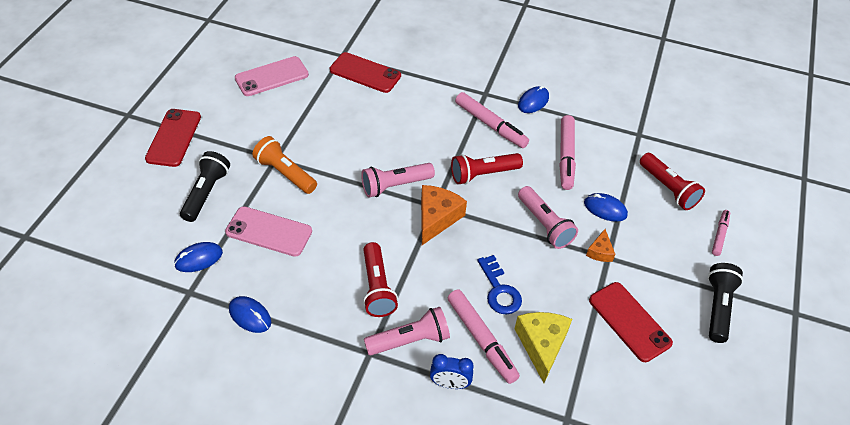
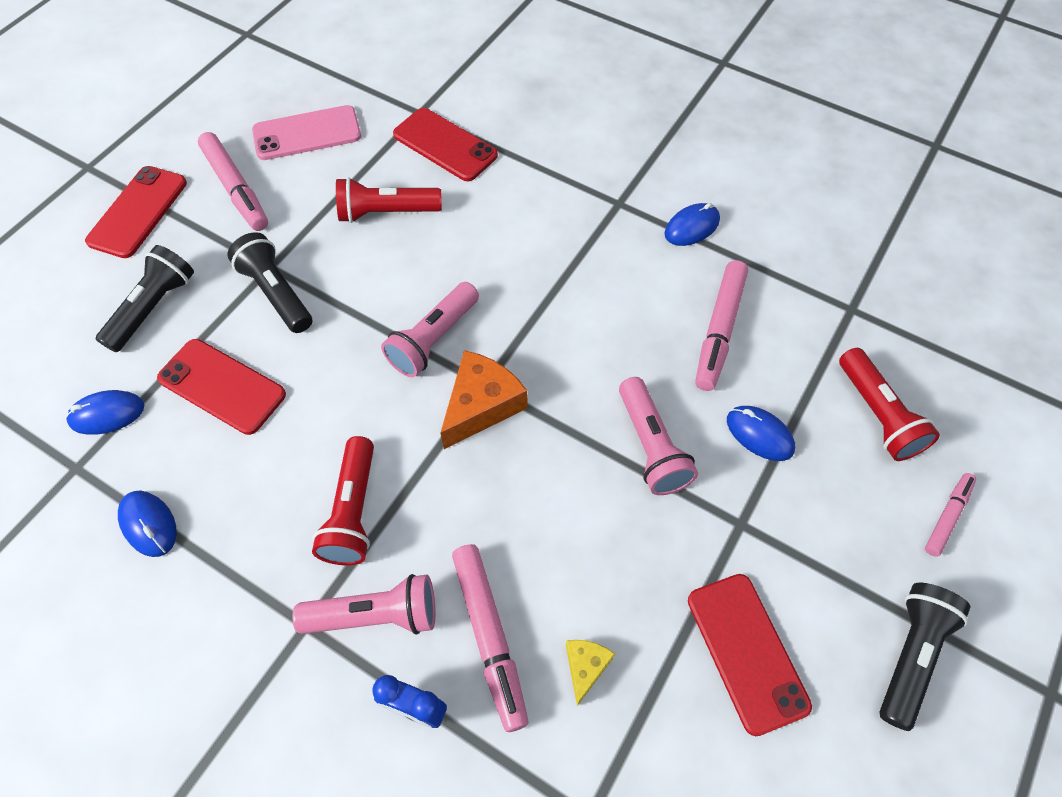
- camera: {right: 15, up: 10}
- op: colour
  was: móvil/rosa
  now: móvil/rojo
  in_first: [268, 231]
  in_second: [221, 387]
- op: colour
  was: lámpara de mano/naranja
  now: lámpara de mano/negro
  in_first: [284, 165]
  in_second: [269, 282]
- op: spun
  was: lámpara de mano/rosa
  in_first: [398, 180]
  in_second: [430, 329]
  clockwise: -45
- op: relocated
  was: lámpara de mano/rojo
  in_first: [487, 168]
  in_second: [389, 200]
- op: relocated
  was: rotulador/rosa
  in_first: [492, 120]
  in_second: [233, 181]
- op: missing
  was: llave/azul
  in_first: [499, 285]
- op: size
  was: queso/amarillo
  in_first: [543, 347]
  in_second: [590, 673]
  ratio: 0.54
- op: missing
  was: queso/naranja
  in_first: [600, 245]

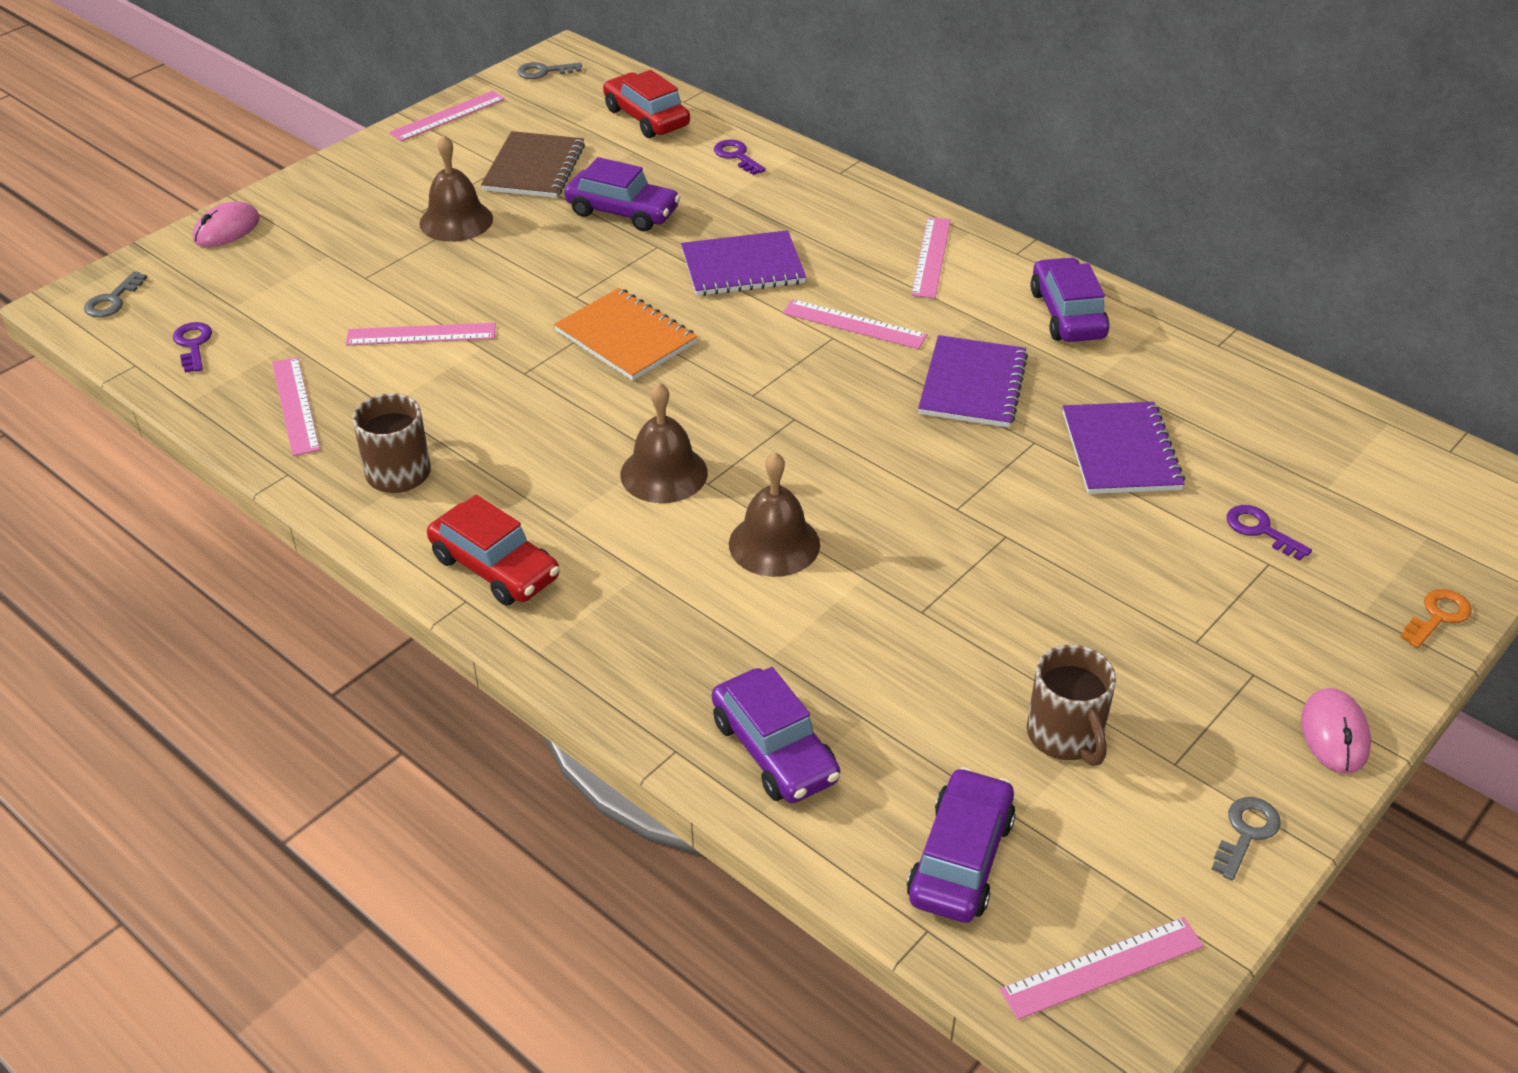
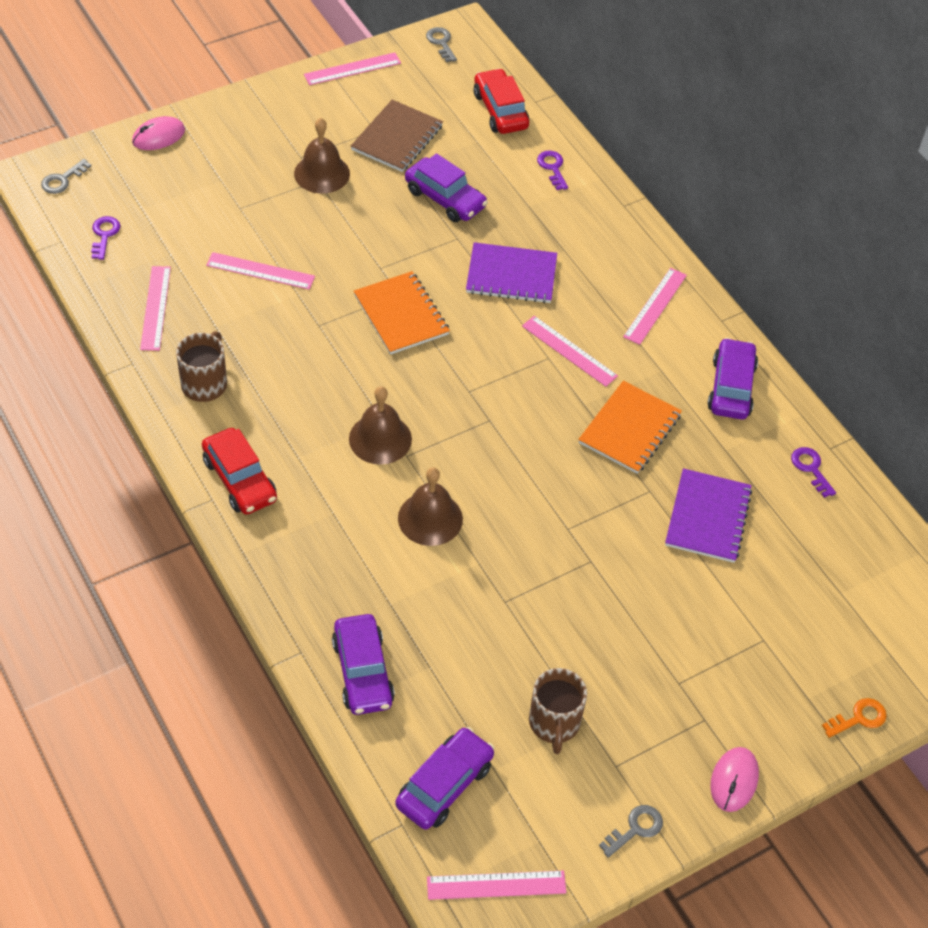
- camera: {right: 15, up: 10}
- op: spun
  was: llave/gris
  in_first: [549, 70]
  in_second: [441, 44]
  clockwise: 60
- op: colour
  was: cuaderno/morado
  now: cuaderno/naranja
  in_first: [973, 381]
  in_second: [630, 427]
- op: relocated
  was: llave/morado
  in_first: [1269, 533]
  in_second: [813, 472]

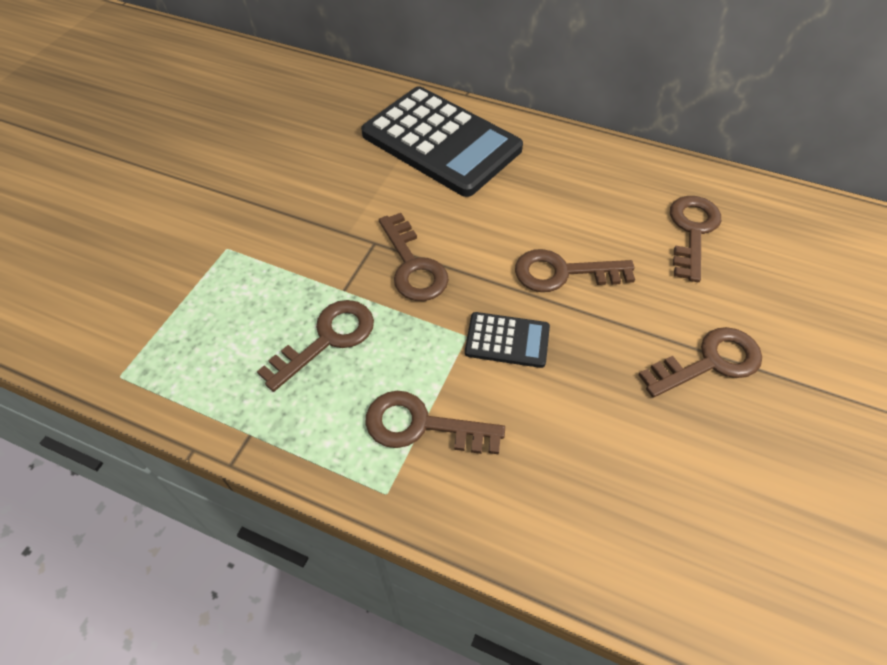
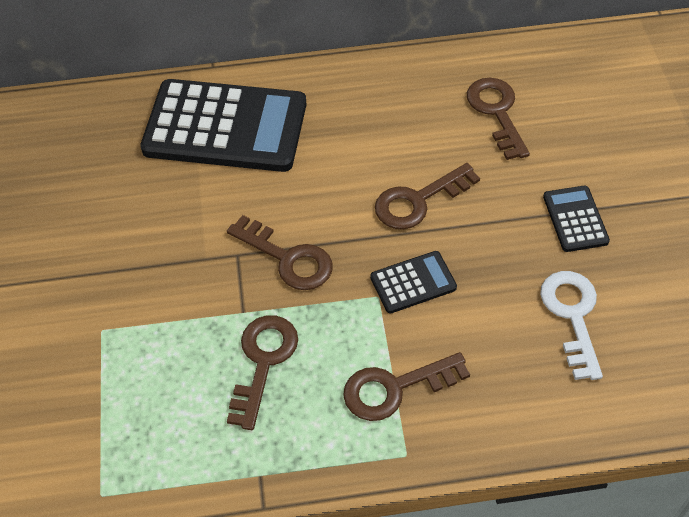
- camera: {right: -30, up: 0}
- op: exchanged
  was: llave/marrón
  now: calculadora/negro
  in_first: [700, 362]
  in_second: [576, 219]
- op: appeared
  now: llave/blanco
  in_second: [571, 325]

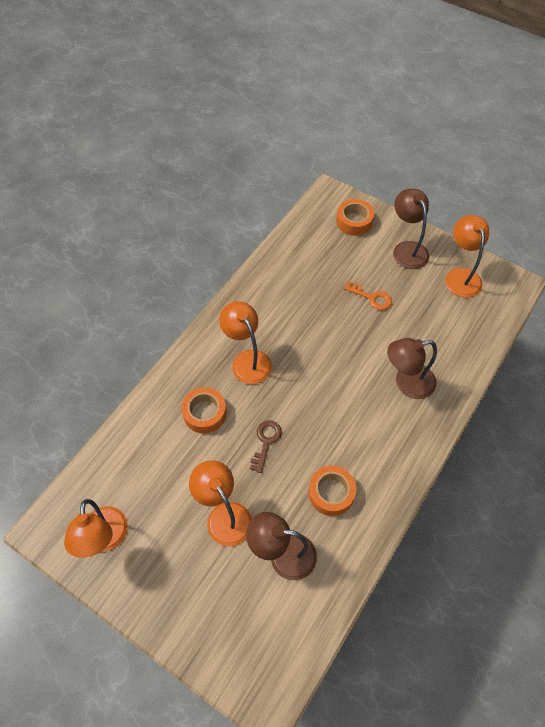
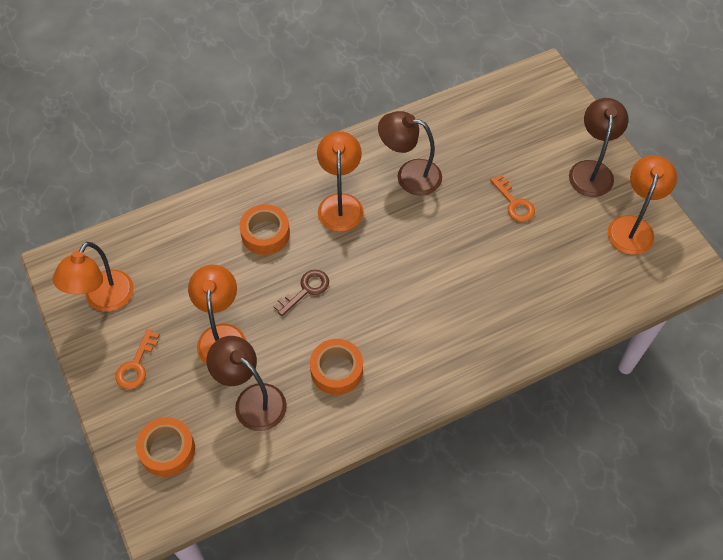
- camera: {right: 30, up: 0}
- op: relocated
  was: cinta adhesiva/naranja
  in_first: [355, 217]
  in_second: [165, 447]
- op: relocated
  was: lámpara/marrón
  in_first: [412, 368]
  in_second: [410, 153]
- op: appeared
  now: llave/naranja
  in_second: [137, 359]

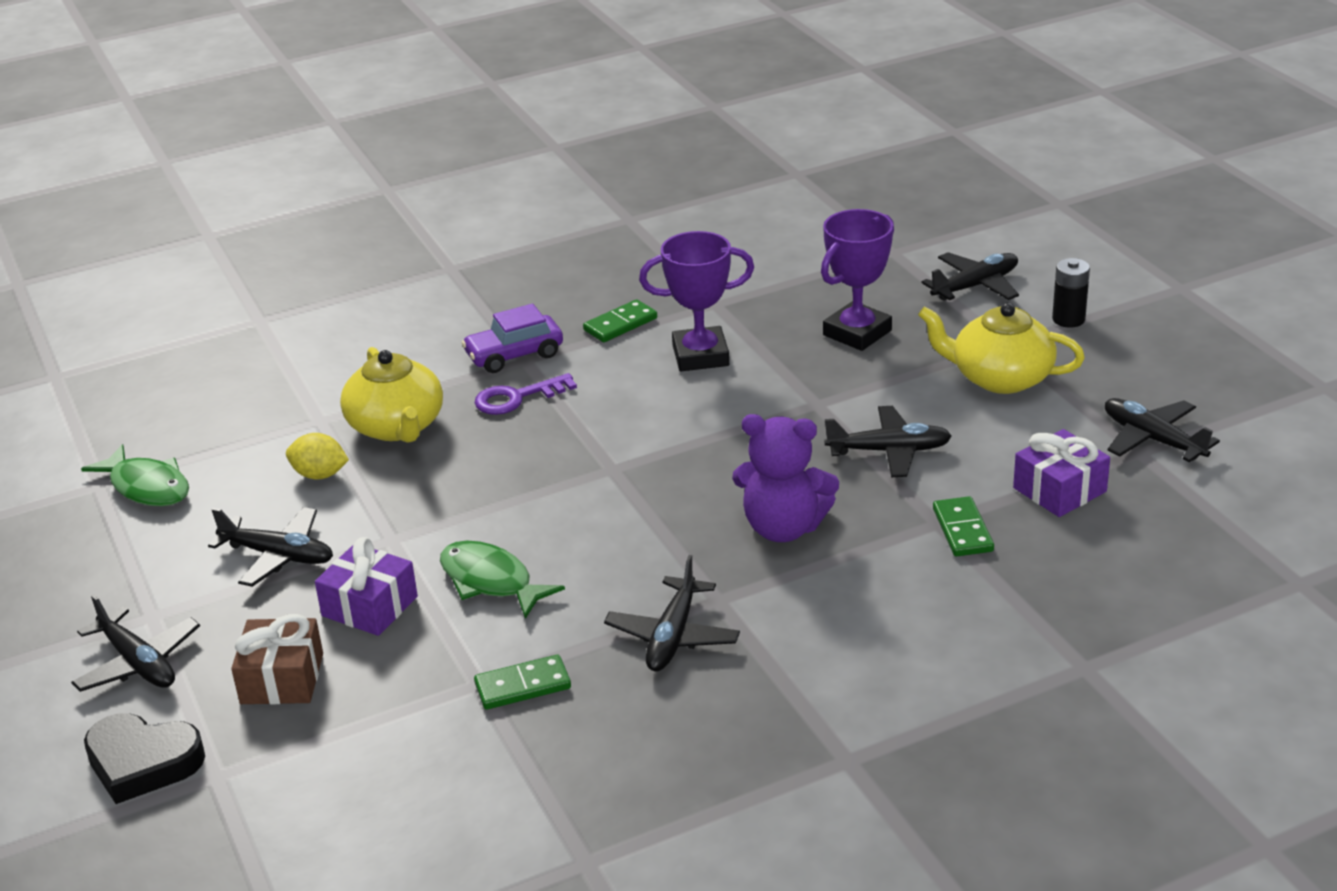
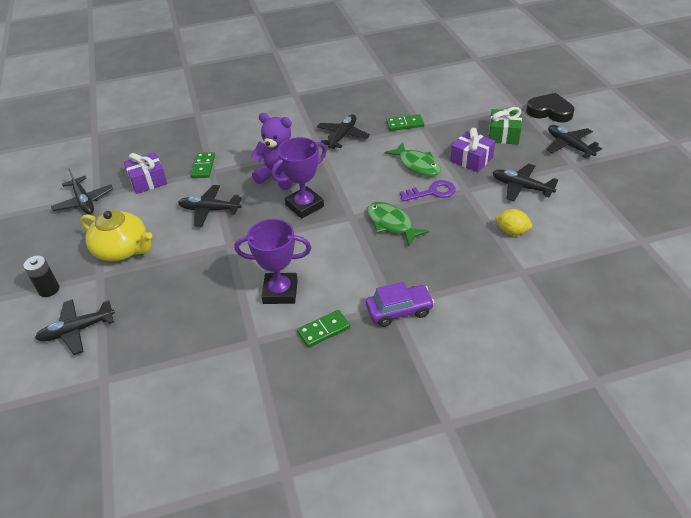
- camera: {right: -170, up: 10}
- op: relocated
  was: pez/verde
  in_first: [135, 475]
  in_second: [398, 224]
- op: colour
  was: regalo/marrón
  now: regalo/verde
  in_first: [277, 659]
  in_second: [505, 126]
- op: missing
  was: tetera/amarillo
  in_first: [391, 395]
- op: relocated
  was: llave/morado
  in_first: [525, 394]
  in_second: [428, 191]
- op: relocated
  was: trofeo/morado
  in_first: [857, 280]
  in_second: [299, 178]

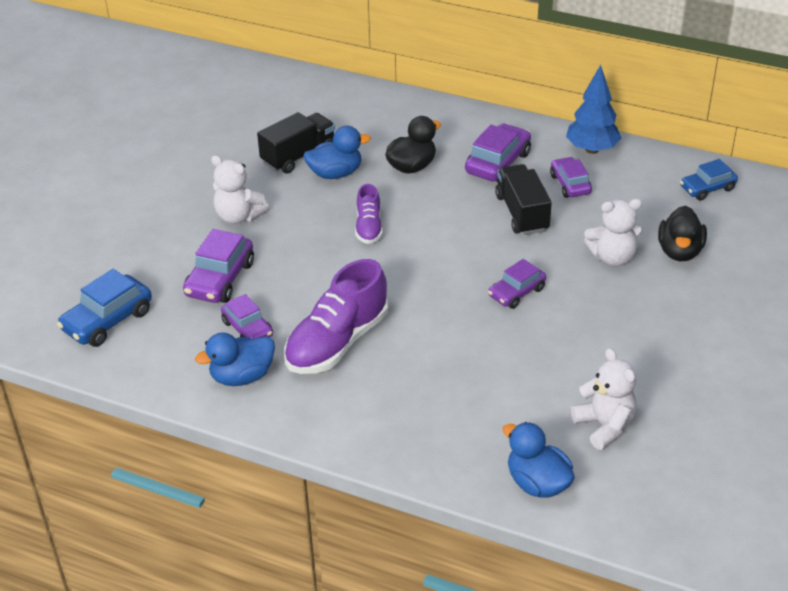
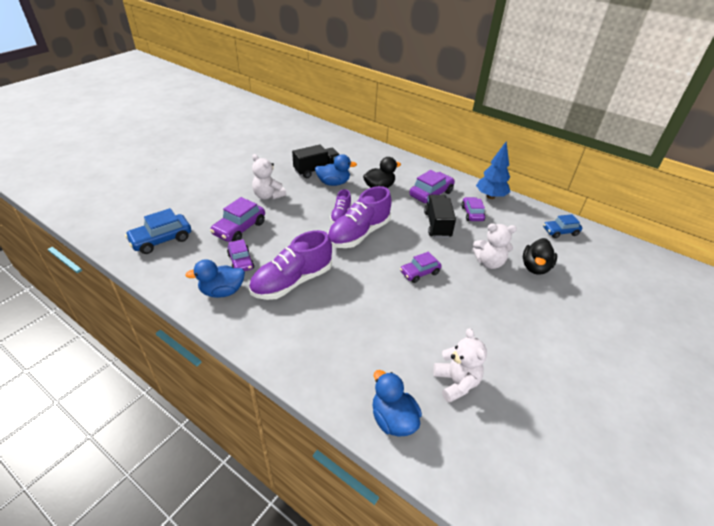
- camera: {right: 10, up: 0}
- op: appeared
  now: zapato/morado
  in_second: [360, 217]

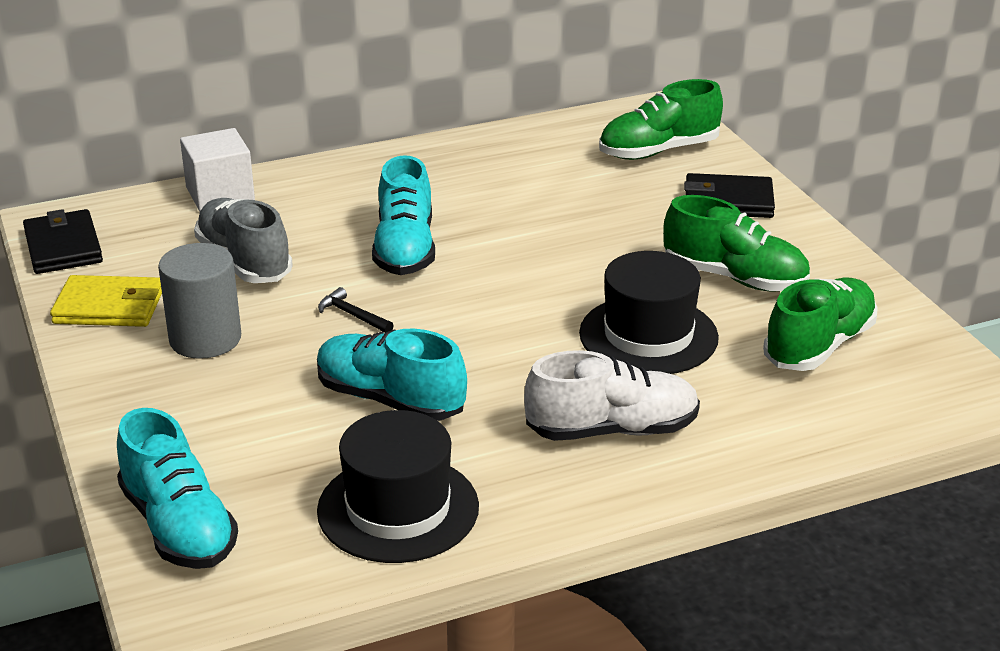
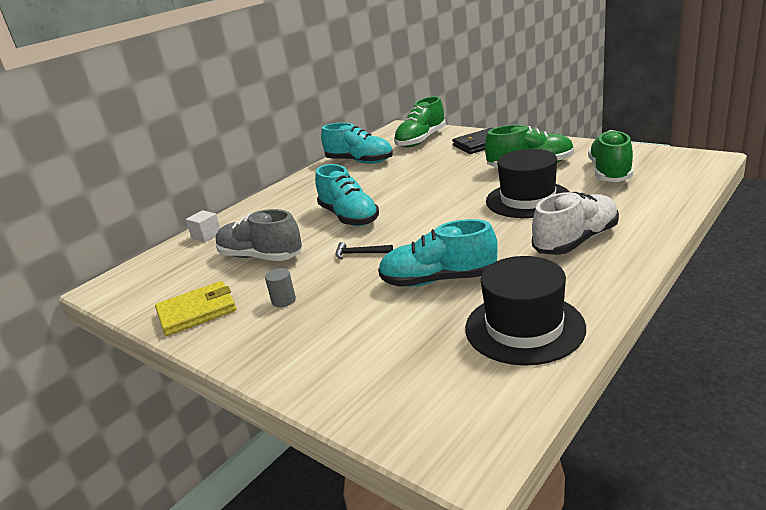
- camera: {right: -25, up: -5}
- op: missing
  was: cartera/negro
  in_first: [63, 241]
- op: relocated
  was: zapato/turquesa
  in_first: [177, 488]
  in_second: [357, 143]
- op: size
  was: cilindro/gris
  in_first: [199, 301]
  in_second: [280, 287]
  ratio: 0.47
- op: size
  was: cubo/blanco
  in_first: [217, 169]
  in_second: [203, 226]
  ratio: 0.58

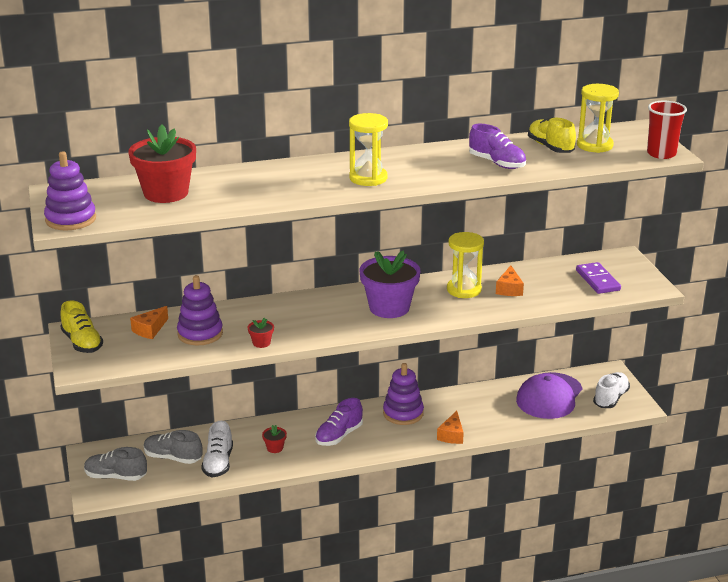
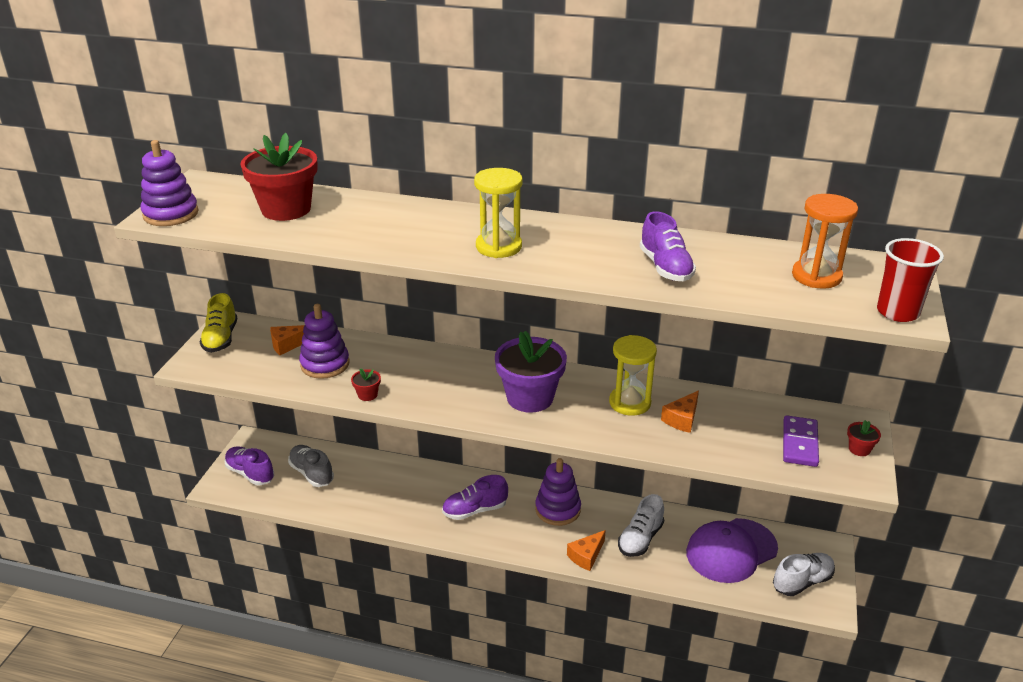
- camera: {right: 30, up: 5}
- op: colour
  was: zapato/gris
  now: zapato/morado
  in_first: [115, 464]
  in_second: [249, 465]
- op: relocated
  was: zapato/blanco
  in_first: [217, 449]
  in_second: [641, 525]
- op: relocated
  was: maceta/rojo
  in_first: [274, 439]
  in_second: [864, 438]
- op: missing
  was: zapato/amarillo
  in_first: [552, 135]
- op: colour
  was: reloj de arena/amarillo
  now: reloj de arena/naranja
  in_first: [598, 118]
  in_second: [825, 241]

